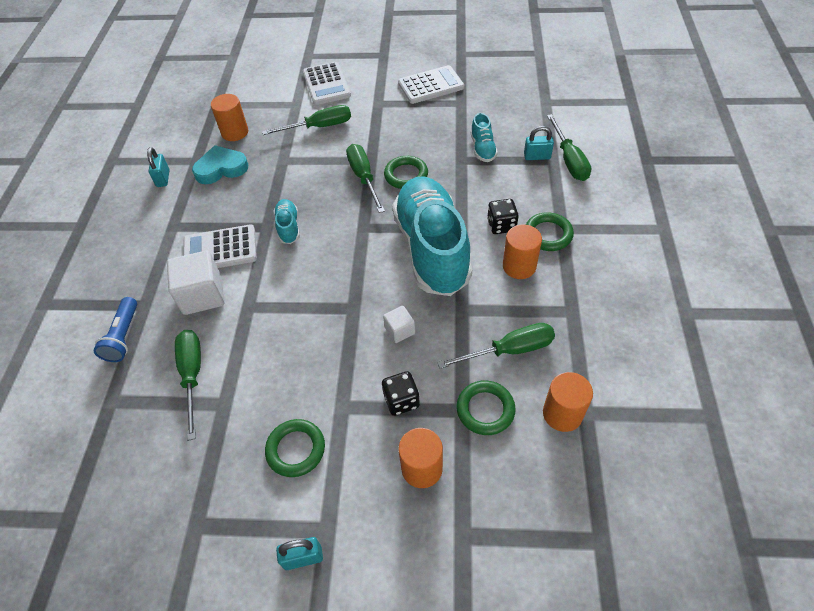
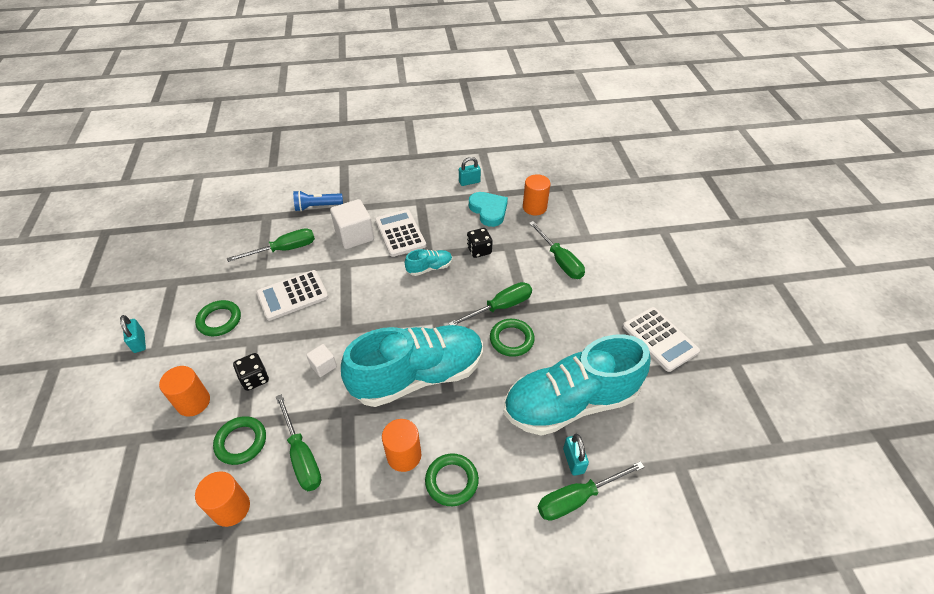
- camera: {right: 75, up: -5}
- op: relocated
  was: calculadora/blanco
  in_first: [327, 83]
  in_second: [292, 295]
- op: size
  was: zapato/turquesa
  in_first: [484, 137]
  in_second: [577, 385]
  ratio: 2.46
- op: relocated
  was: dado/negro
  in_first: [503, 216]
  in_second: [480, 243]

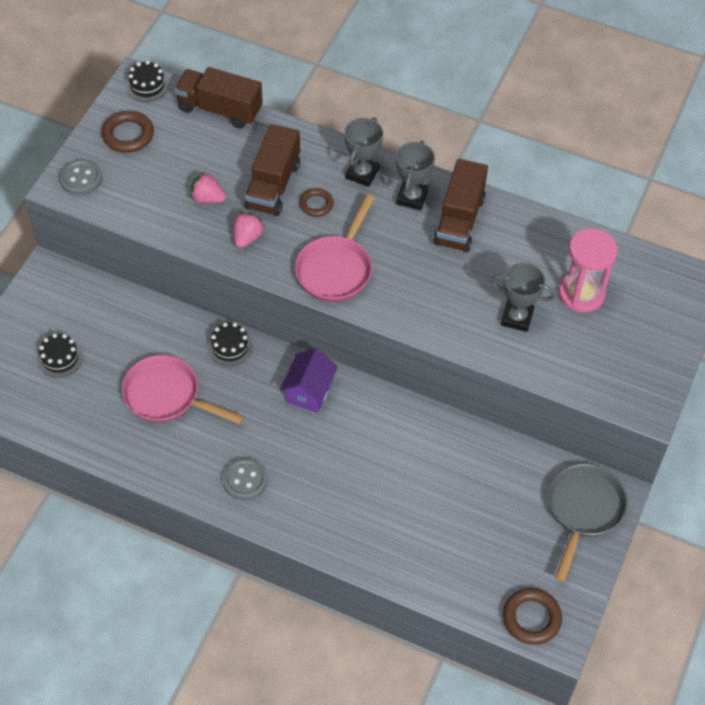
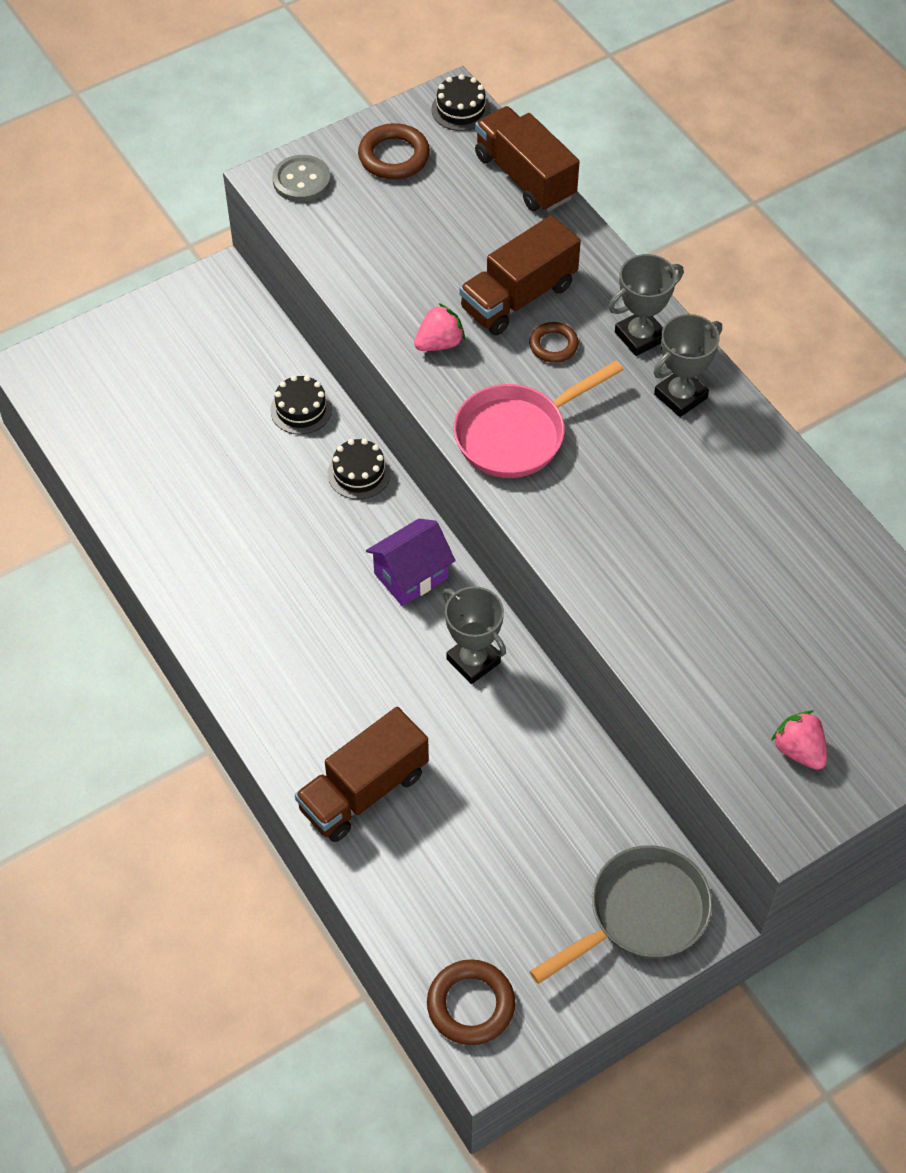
- camera: {right: 35, up: 0}
- op: relocated
  was: tarta/negro
  in_first: [60, 355]
  in_second: [301, 404]
- op: missing
  was: sartén/rosa
  in_first: [183, 389]
- op: relocated
  was: fresa/rosa
  in_first: [208, 187]
  in_second: [799, 740]
- op: missing
  was: botón/gris
  in_first: [245, 479]
- op: relocated
  was: camión/marrón
  in_first: [460, 205]
  in_second: [362, 774]
- op: relocated
  was: trofeo/gris
  in_first: [523, 297]
  in_second: [474, 635]
- op: missing
  was: reloj de arena/rosa
  in_first: [588, 270]

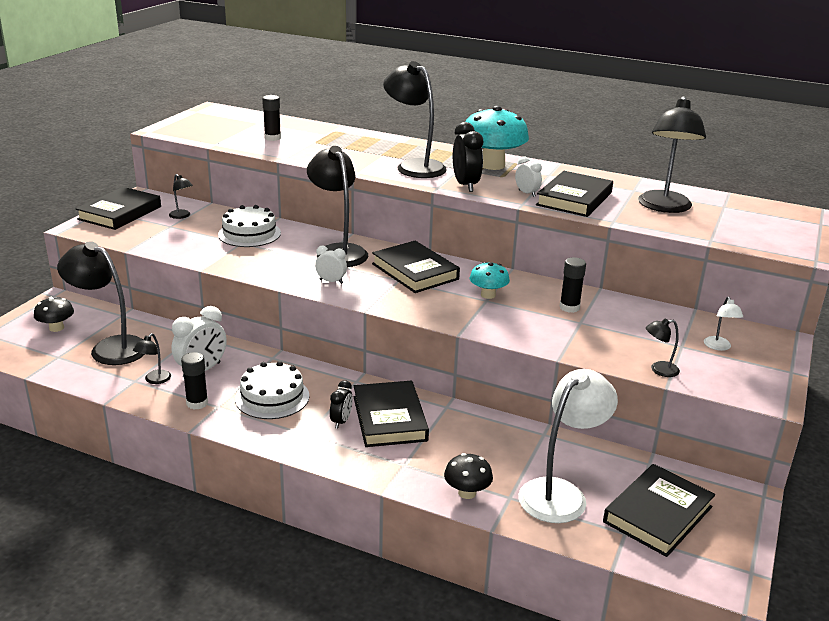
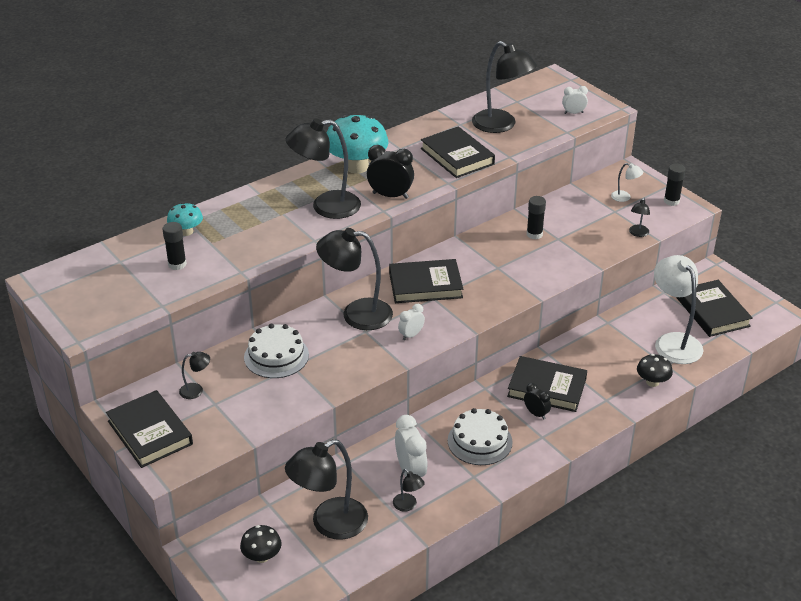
- camera: {right: -60, up: 10}
- op: relocated
  was: barra de pegamento/negro
  in_first: [194, 381]
  in_second: [675, 185]
- op: relocated
  was: seta/turquesa
  in_first: [489, 280]
  in_second: [185, 219]
- op: relocated
  was: despertador/blanco
  in_first: [528, 176]
  in_second: [575, 100]

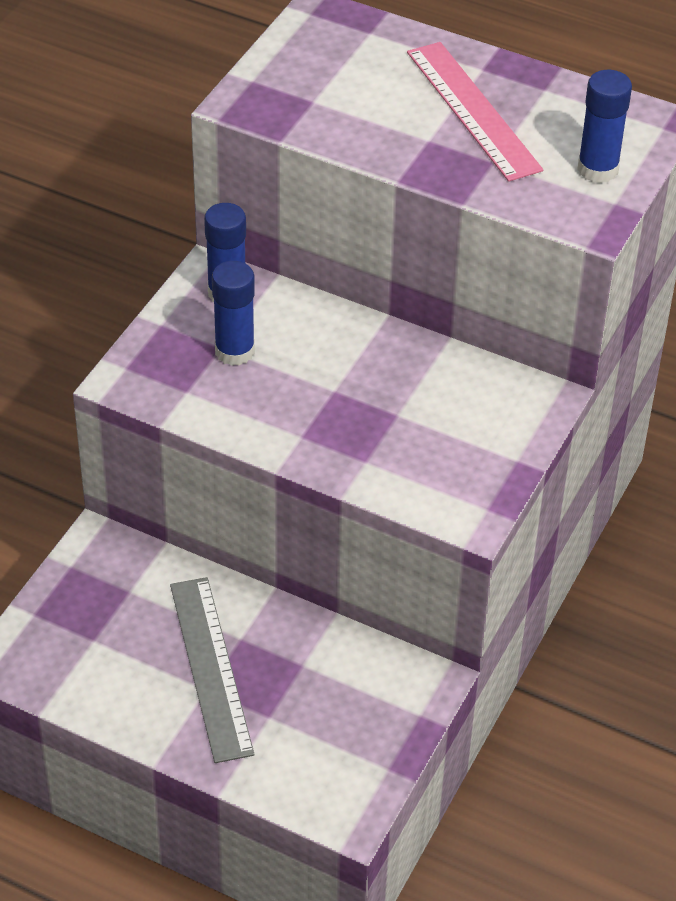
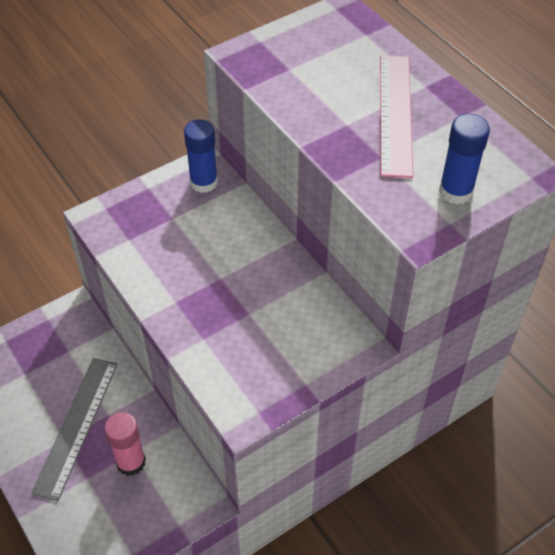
- camera: {right: 30, up: 5}
- op: missing
  was: barra de pegamento/azul
  in_first: [233, 313]
- op: appeared
  now: barra de pegamento/rosa
  in_second: [125, 444]

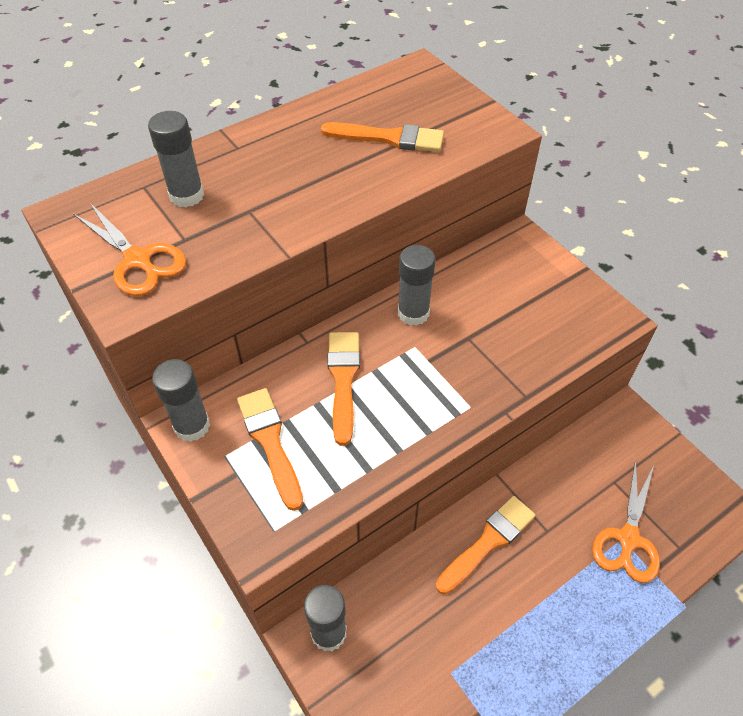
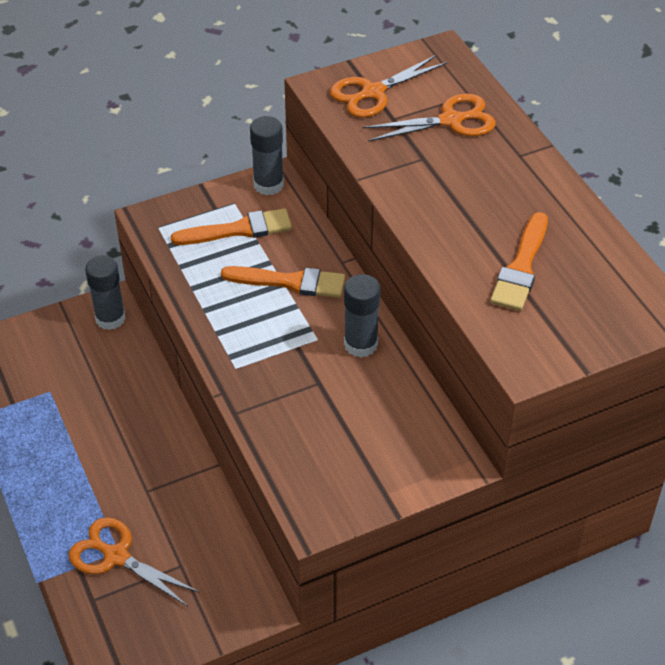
- camera: {right: 100, up: -5}
- op: exchanged
  was: barra de pegamento/gris
  now: tijeras/naranja
  in_first: [176, 159]
  in_second: [429, 117]
- op: missing
  was: pincel/naranja
  in_first: [486, 545]

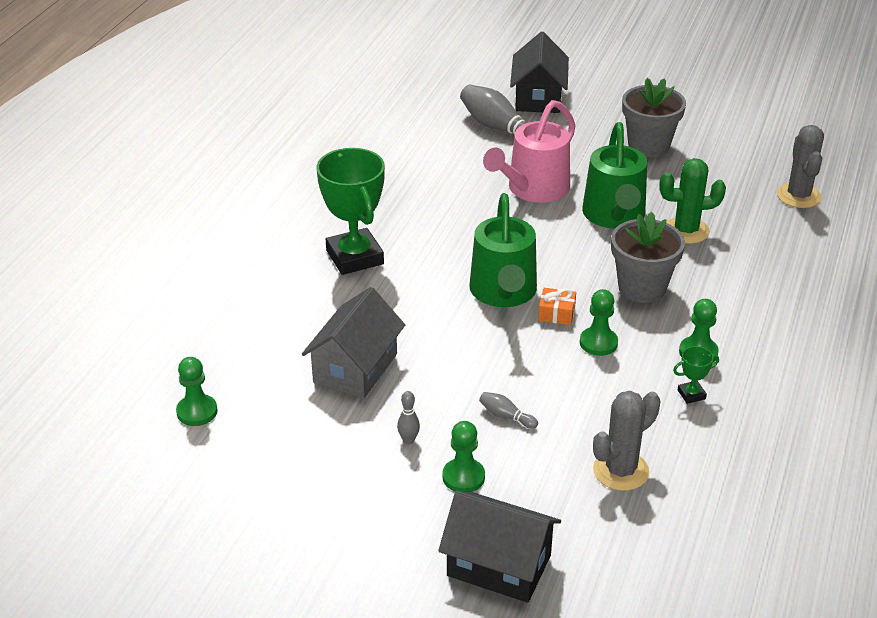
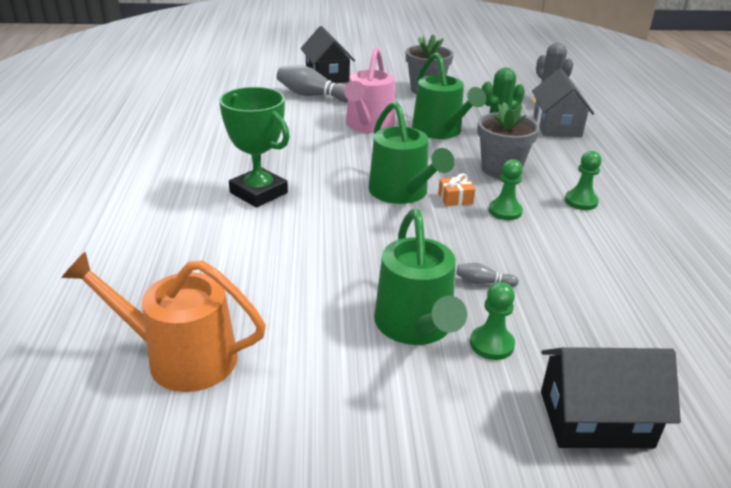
- camera: {right: -25, up: -5}
- op: exchanged
  was: peón/verde
  now: regadera/naranja
  in_first: [196, 391]
  in_second: [164, 322]
- op: relocated
  was: casa/gris
  in_first: [353, 343]
  in_second: [563, 102]
- op: exchanged
  was: bolo/gris
  now: regadera/verde
  in_first: [408, 418]
  in_second: [420, 277]
- op: missing
  was: cactus/gris
  in_first: [627, 441]
- op: missing
  was: trofeo/verde
  in_first: [696, 375]

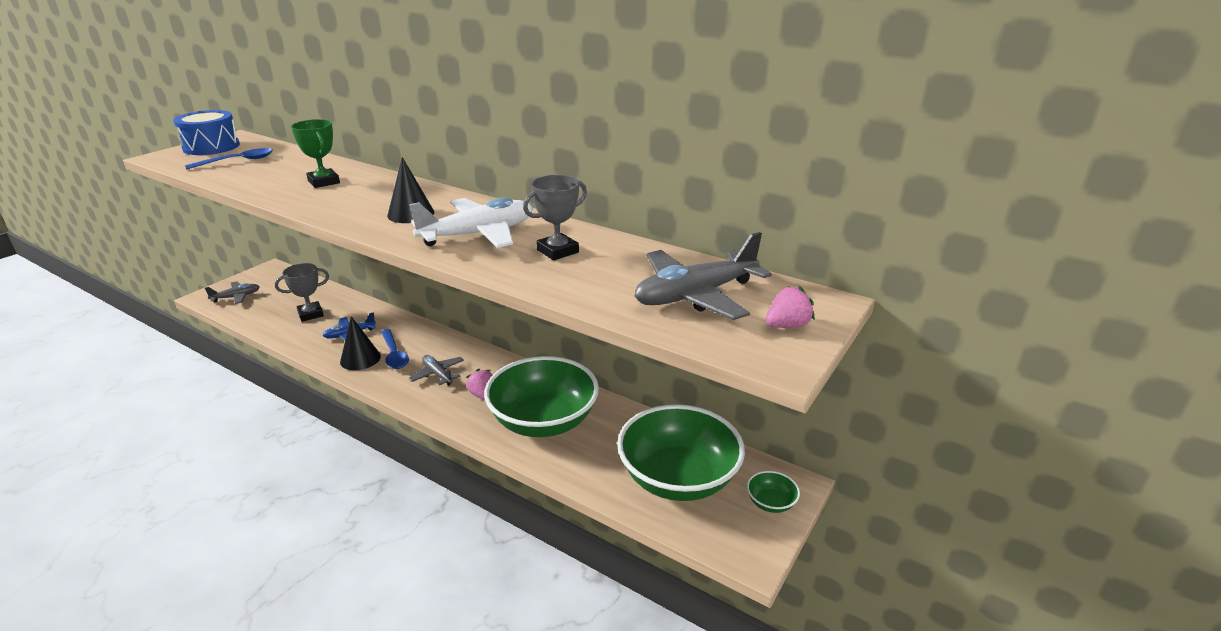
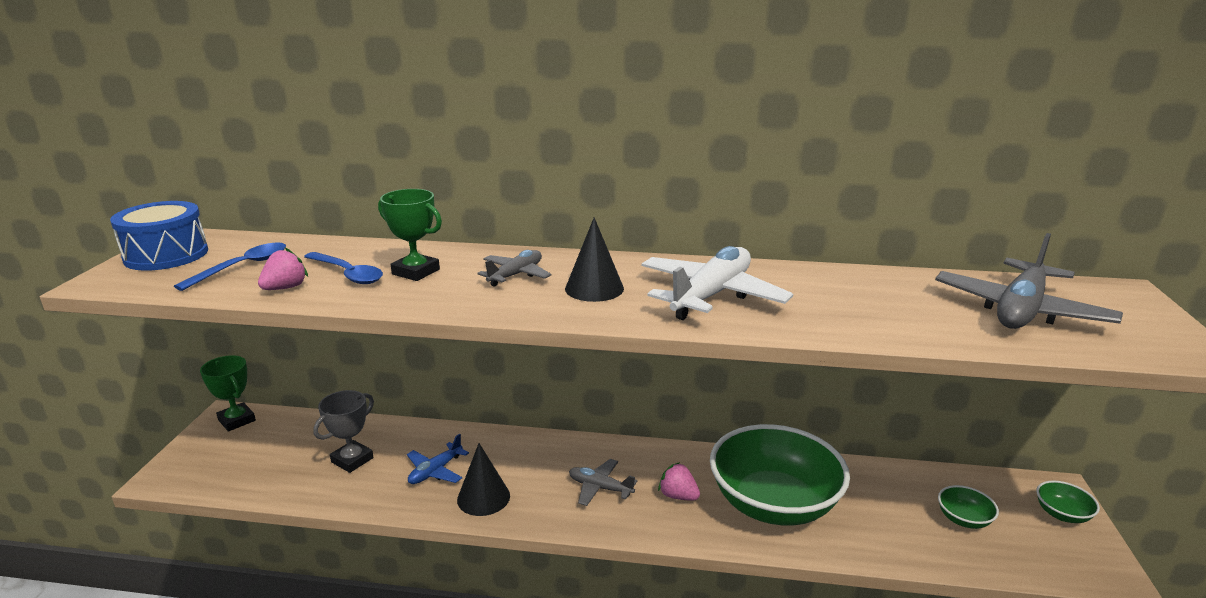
- camera: {right: -25, up: -5}
- op: relocated
  was: avión/gris
  in_first: [232, 292]
  in_second: [514, 268]
- op: relocated
  was: cuchara/azul
  in_first: [395, 349]
  in_second: [343, 268]
- op: missing
  was: trofeo/gris
  in_first: [555, 217]
- op: size
  was: cuenco/verde
  in_first: [681, 452]
  in_second: [968, 507]
  ratio: 0.4
- op: relocated
  was: fresa/rosa
  in_first: [790, 307]
  in_second: [283, 269]
- op: appeared
  now: trofeo/verde
  in_second: [228, 393]

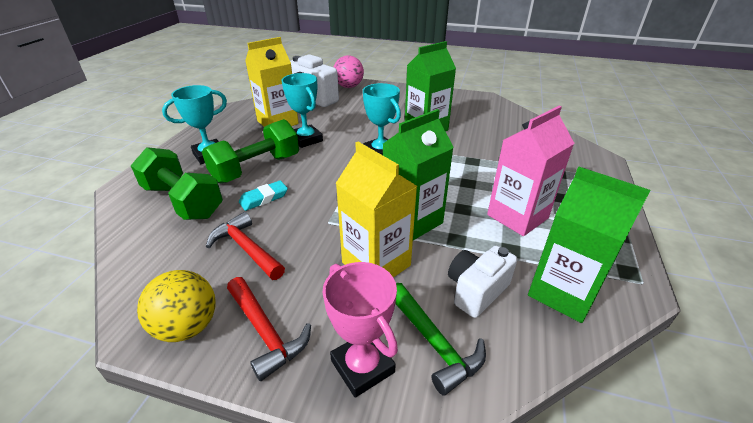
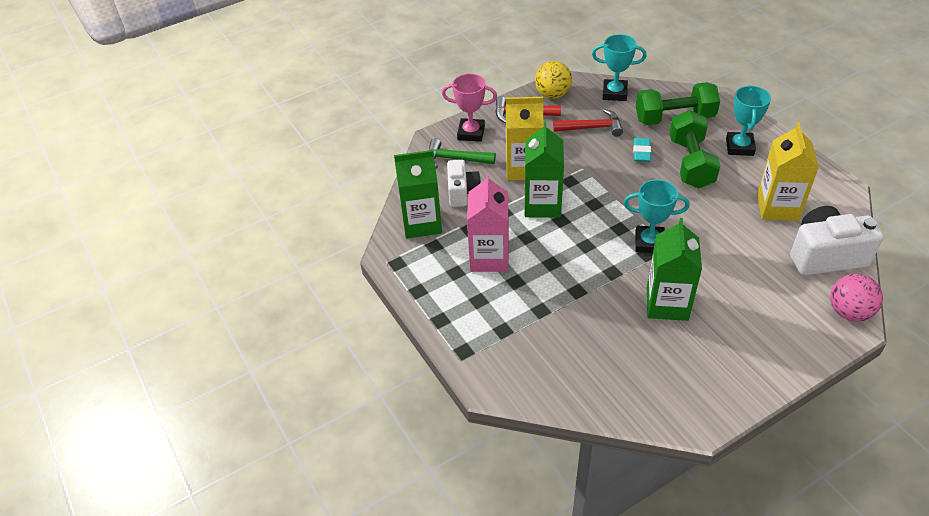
- camera: {right: 135, up: 10}
- op: relocated
  was: trofeo/turquesa
  in_first: [302, 110]
  in_second: [619, 67]

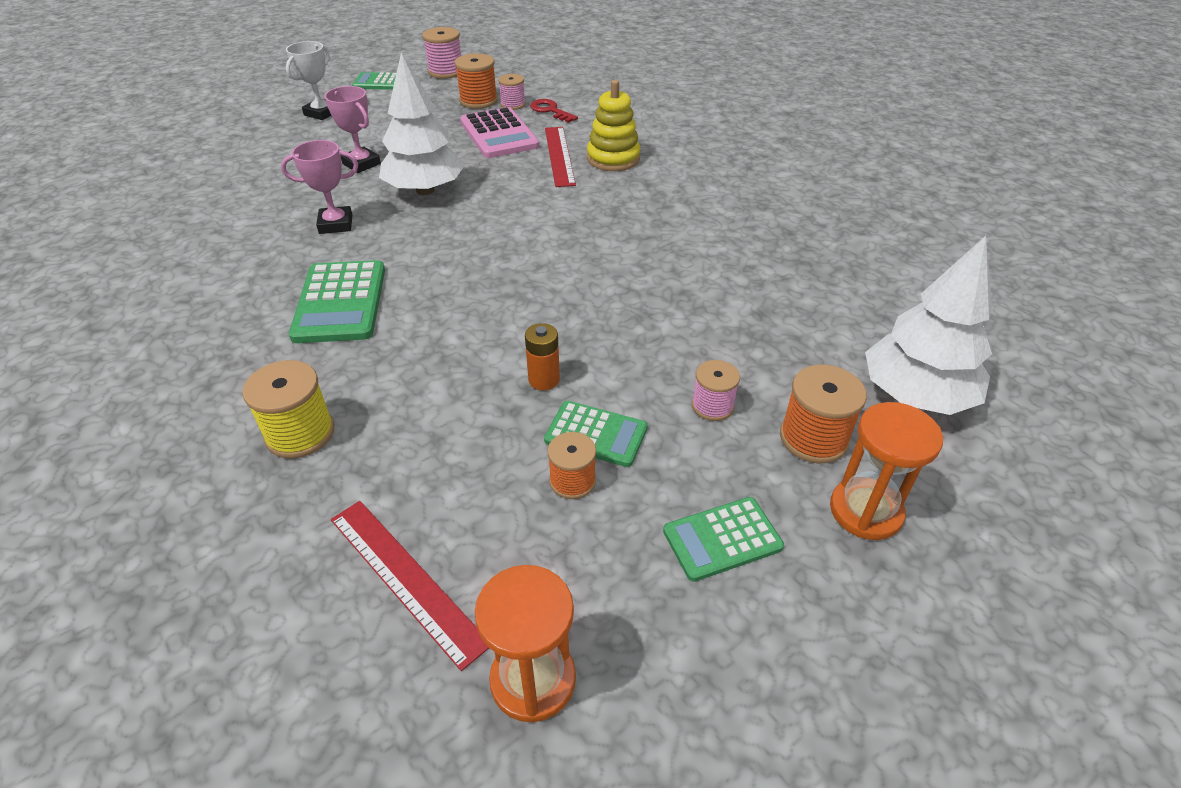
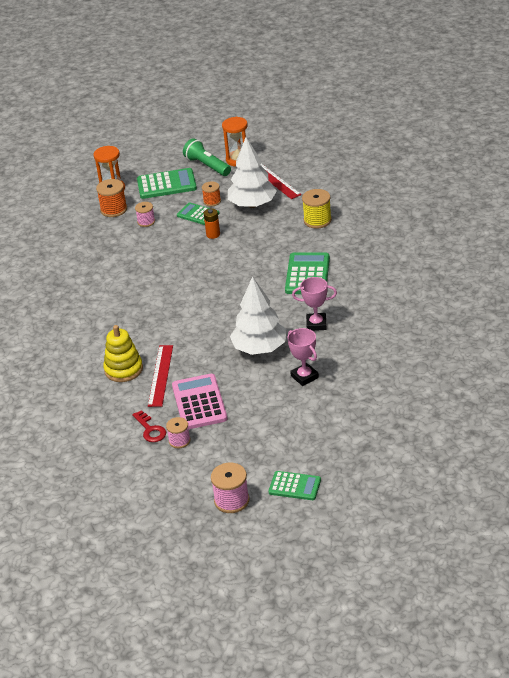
- camera: {right: -165, up: -5}
- op: missing
  was: trofeo/blanco
  in_first: [308, 80]
- op: missing
  was: carrete/naranja
  in_first: [476, 81]
- op: size
  was: calculadora/verde
  in_first: [723, 539]
  in_second: [167, 183]
  ratio: 1.57
- op: relocated
  was: árbol/blanco
  in_first: [928, 325]
  in_second: [252, 172]
- op: appeared
  now: lámpara de mano/verde
  in_second: [207, 157]

